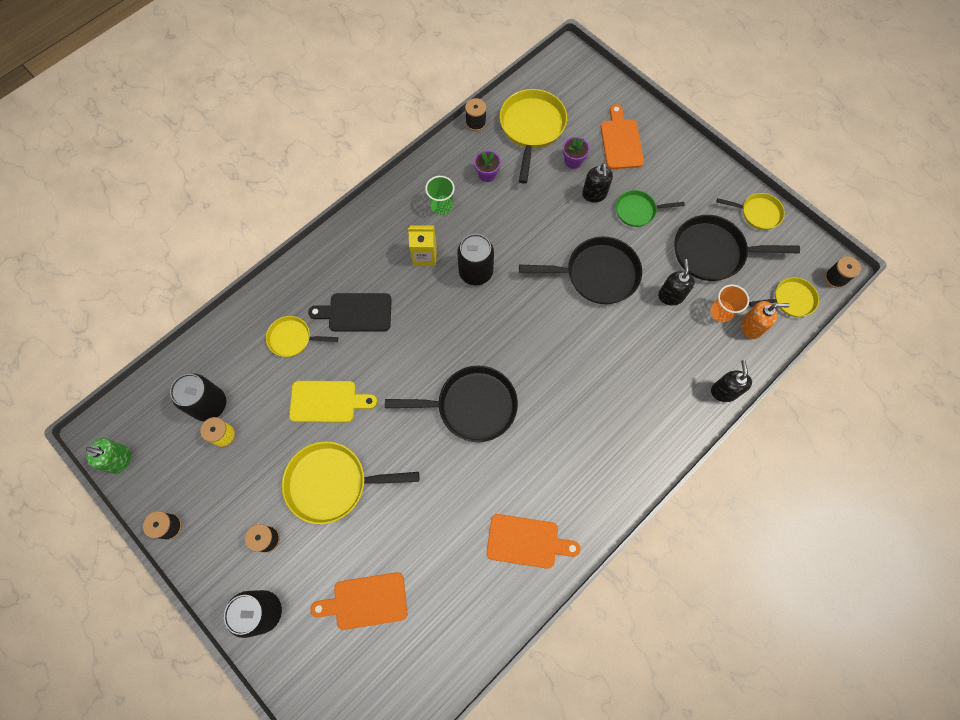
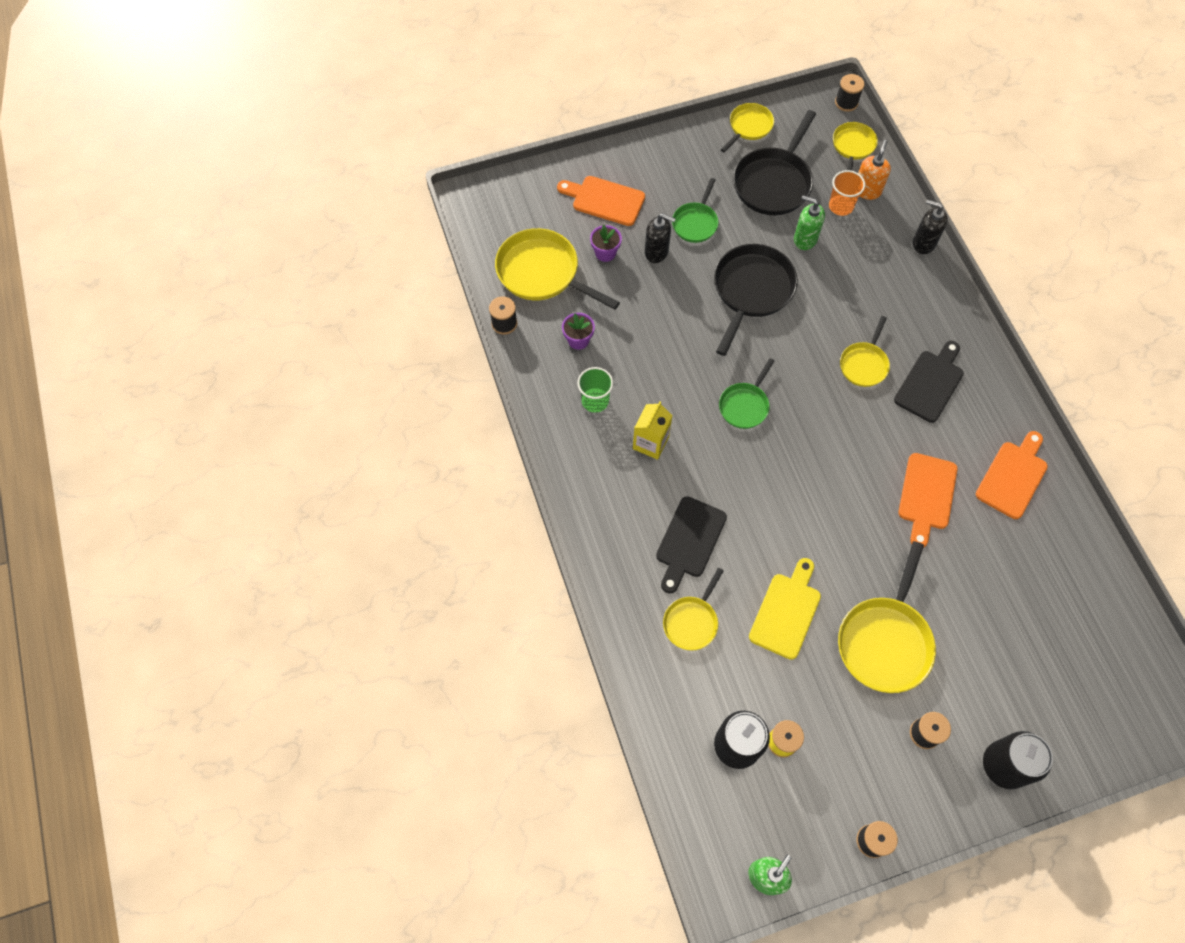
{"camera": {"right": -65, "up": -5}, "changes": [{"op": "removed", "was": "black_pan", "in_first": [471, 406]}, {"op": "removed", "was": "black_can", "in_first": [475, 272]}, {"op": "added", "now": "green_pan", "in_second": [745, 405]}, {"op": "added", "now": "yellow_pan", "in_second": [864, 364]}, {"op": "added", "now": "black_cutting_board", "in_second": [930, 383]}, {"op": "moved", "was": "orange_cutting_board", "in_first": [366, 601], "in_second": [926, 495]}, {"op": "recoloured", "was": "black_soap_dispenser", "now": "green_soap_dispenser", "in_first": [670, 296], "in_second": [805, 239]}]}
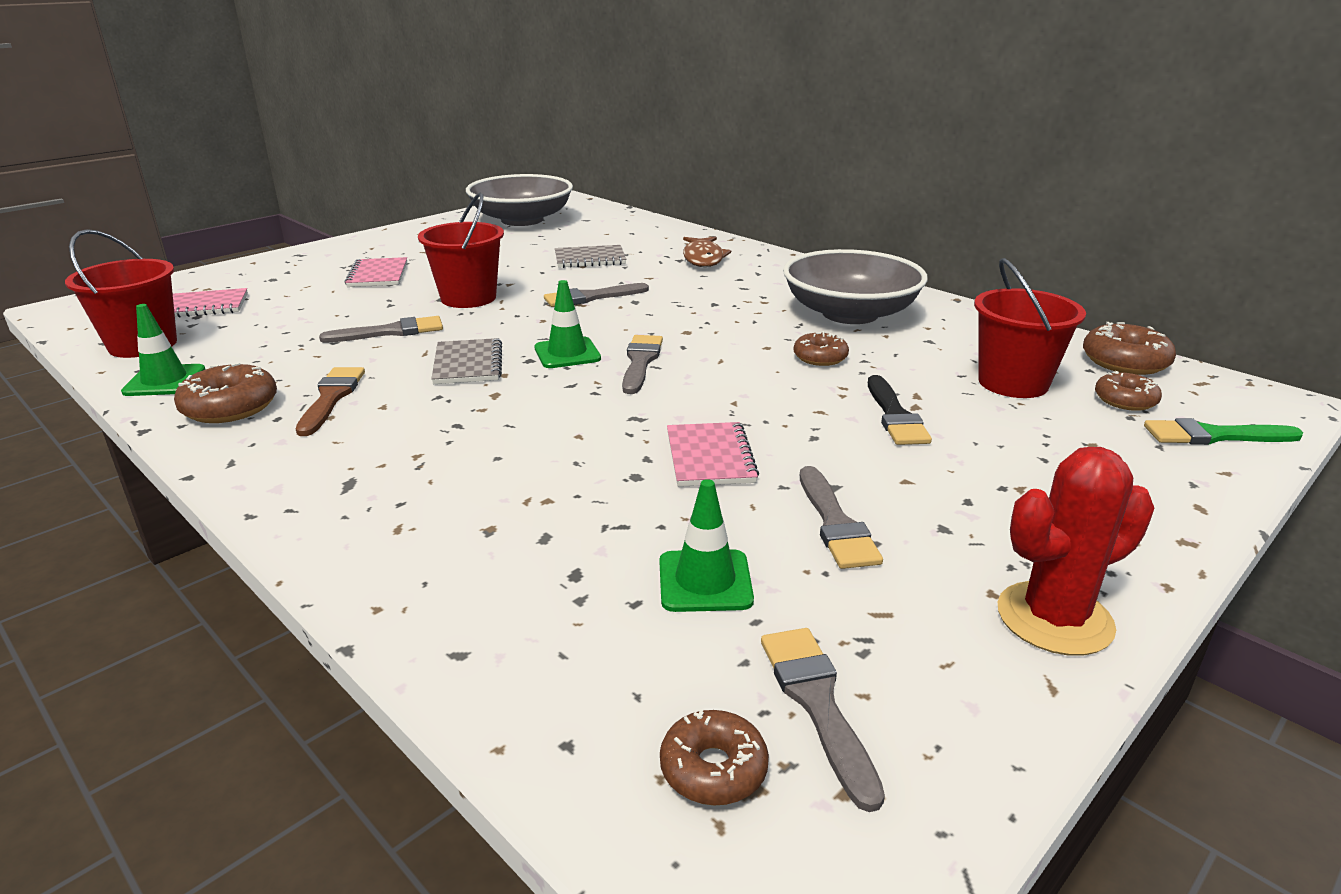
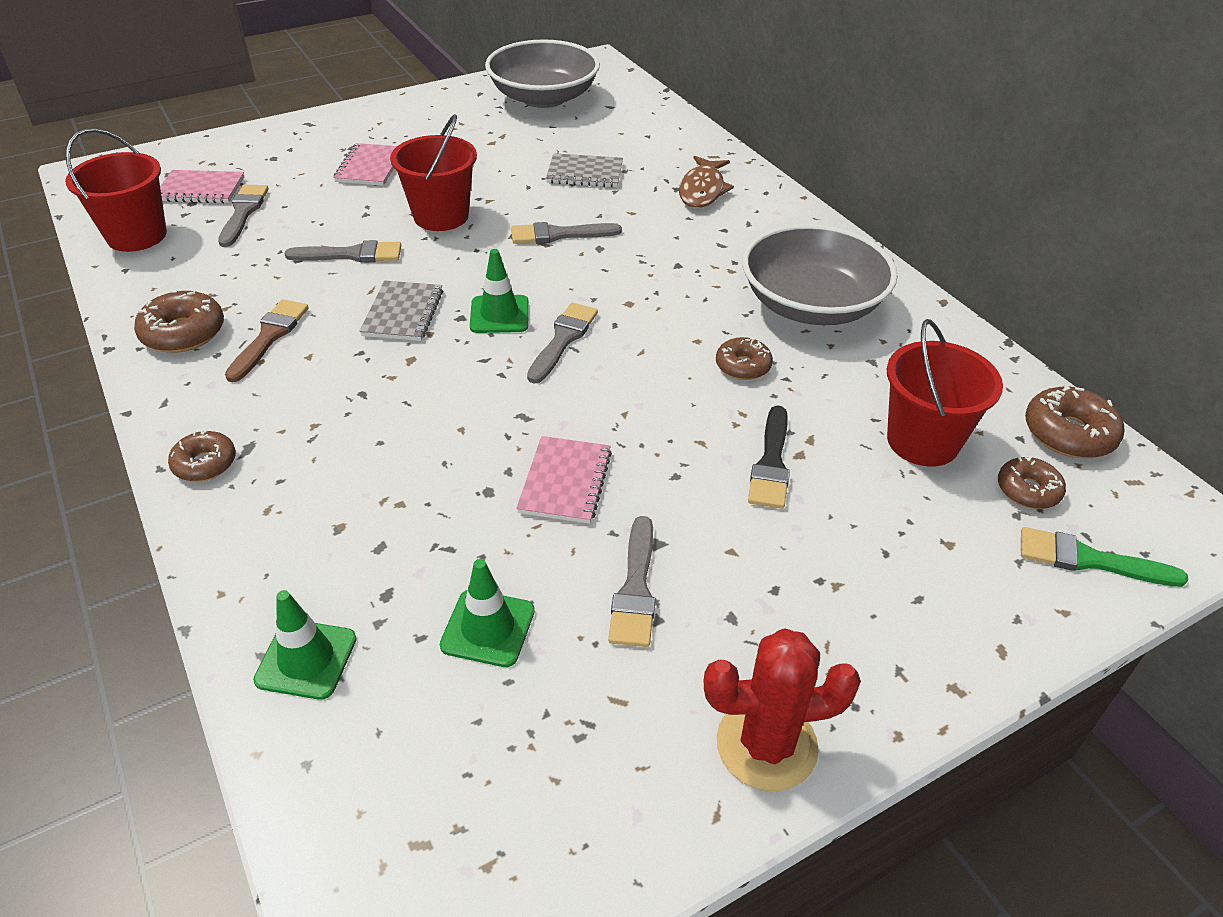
{"camera": {"right": 15, "up": 15}, "changes": [{"op": "moved", "was": "green_traffic_cone", "in_first": [165, 381], "in_second": [306, 659]}, {"op": "moved", "was": "brown_donut", "in_first": [713, 769], "in_second": [205, 464]}, {"op": "moved", "was": "grey_brush", "in_first": [817, 703], "in_second": [243, 212]}]}
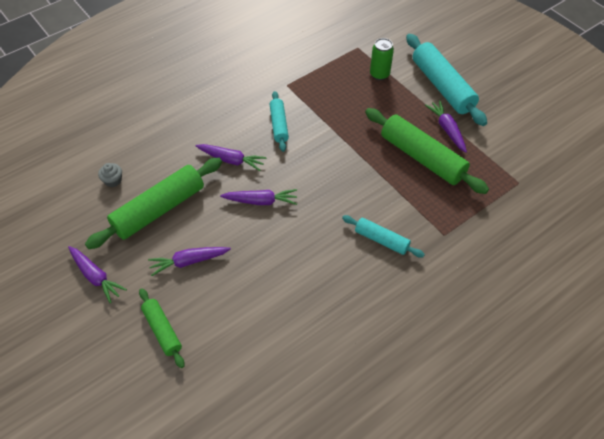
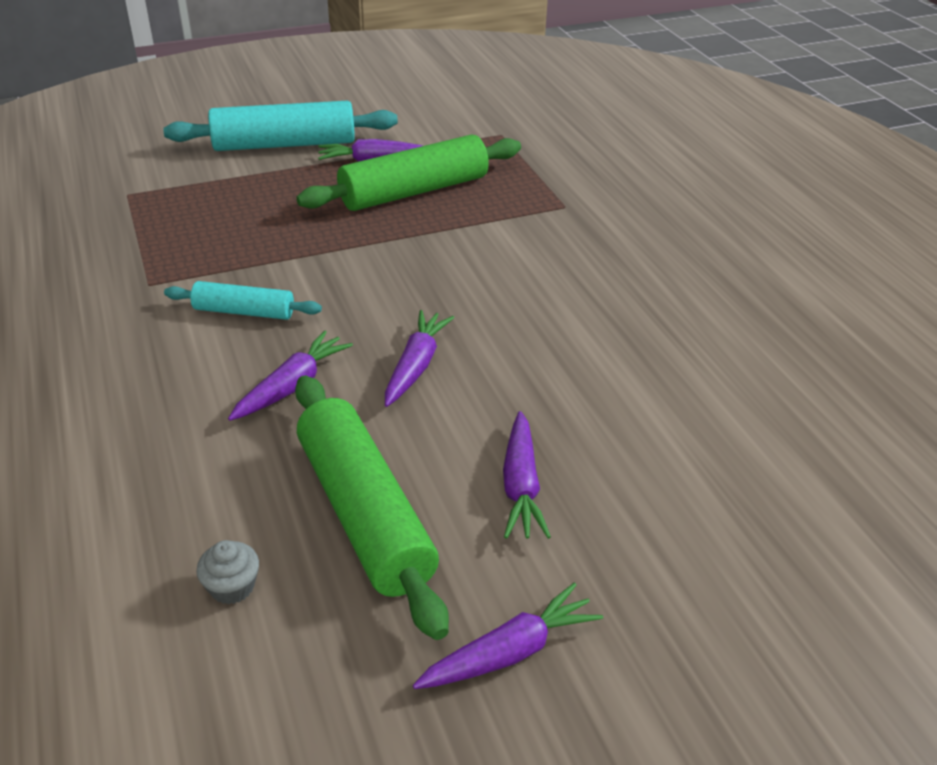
{"camera": {"right": -75, "up": -15}, "changes": [{"op": "removed", "was": "green_rolling_pin", "in_first": [162, 330]}, {"op": "removed", "was": "turquoise_rolling_pin", "in_first": [381, 240]}, {"op": "removed", "was": "green_can", "in_first": [379, 74]}]}
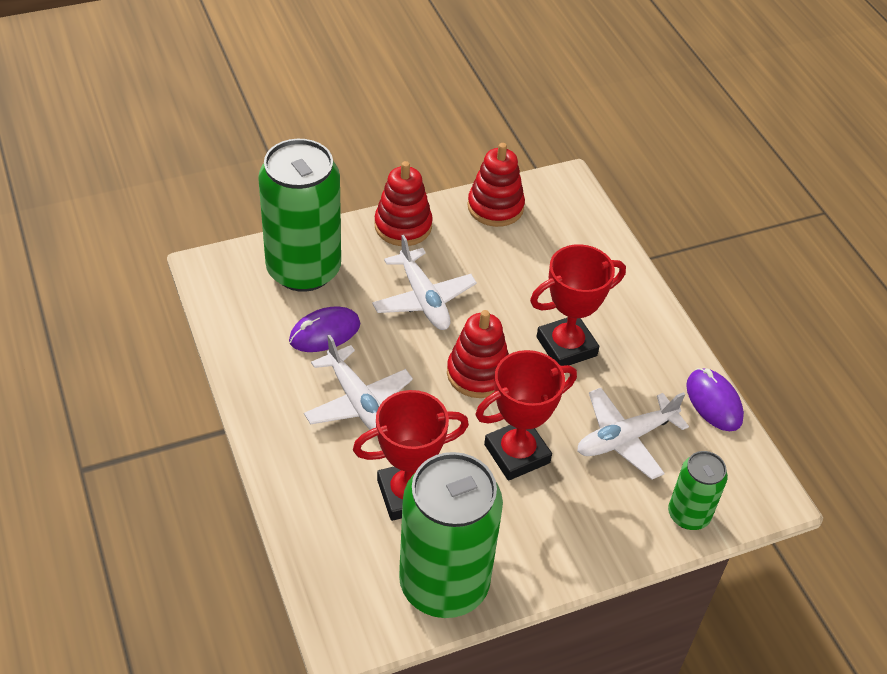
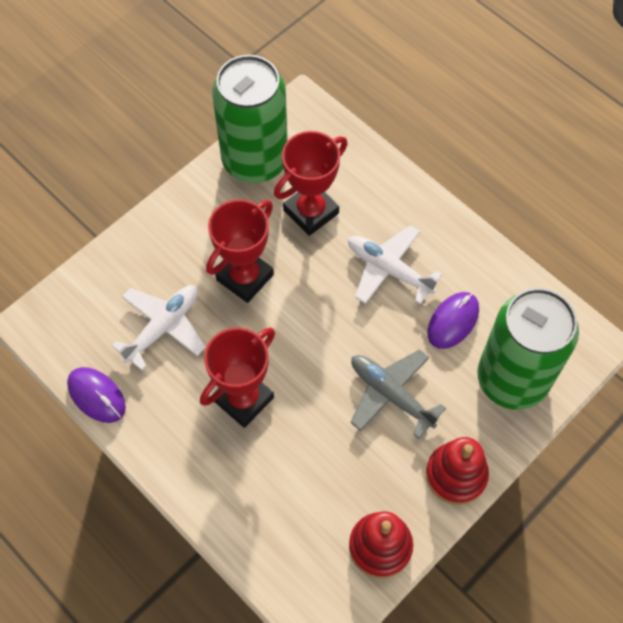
{"camera": {"right": 160, "up": 15}, "changes": [{"op": "removed", "was": "red_stacking_toy", "in_first": [478, 373]}, {"op": "removed", "was": "green_can", "in_first": [688, 515]}, {"op": "recoloured", "was": "white_plane", "now": "grey_plane", "in_first": [423, 299], "in_second": [391, 394]}]}
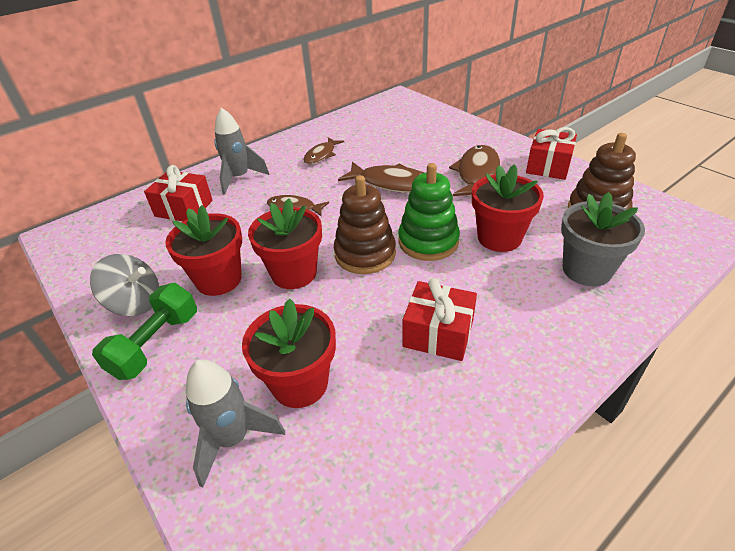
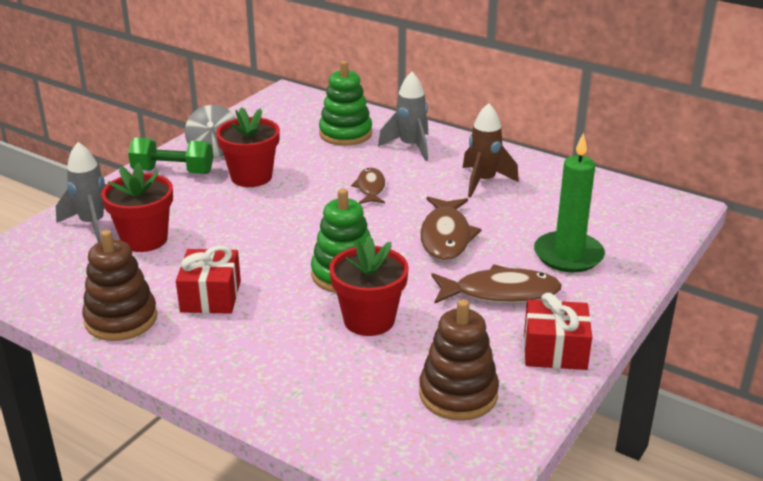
{"camera": {"right": 70, "up": -10}, "changes": [{"op": "removed", "was": "red_flower_pot", "in_first": [294, 273]}, {"op": "removed", "was": "grey_flower_pot", "in_first": [586, 270]}, {"op": "added", "now": "green_candle", "in_second": [568, 255]}, {"op": "moved", "was": "brown_stacking_toy", "in_first": [365, 254], "in_second": [121, 319]}, {"op": "replaced", "was": "red_gift", "now": "green_stacking_toy", "in_first": [184, 208], "in_second": [345, 134]}, {"op": "replaced", "was": "brown_fish", "now": "brown_rocket", "in_first": [321, 155], "in_second": [483, 181]}]}
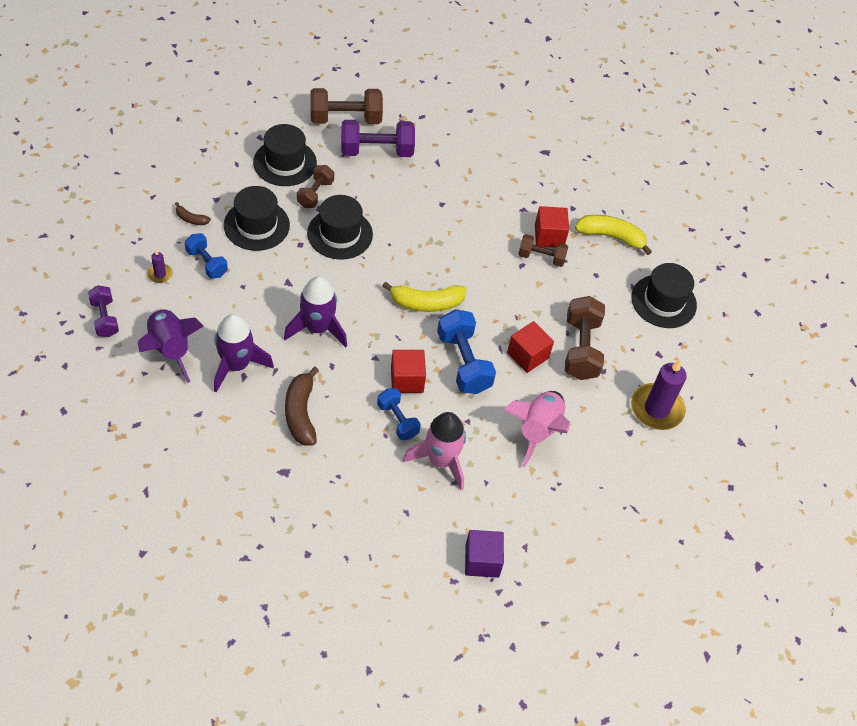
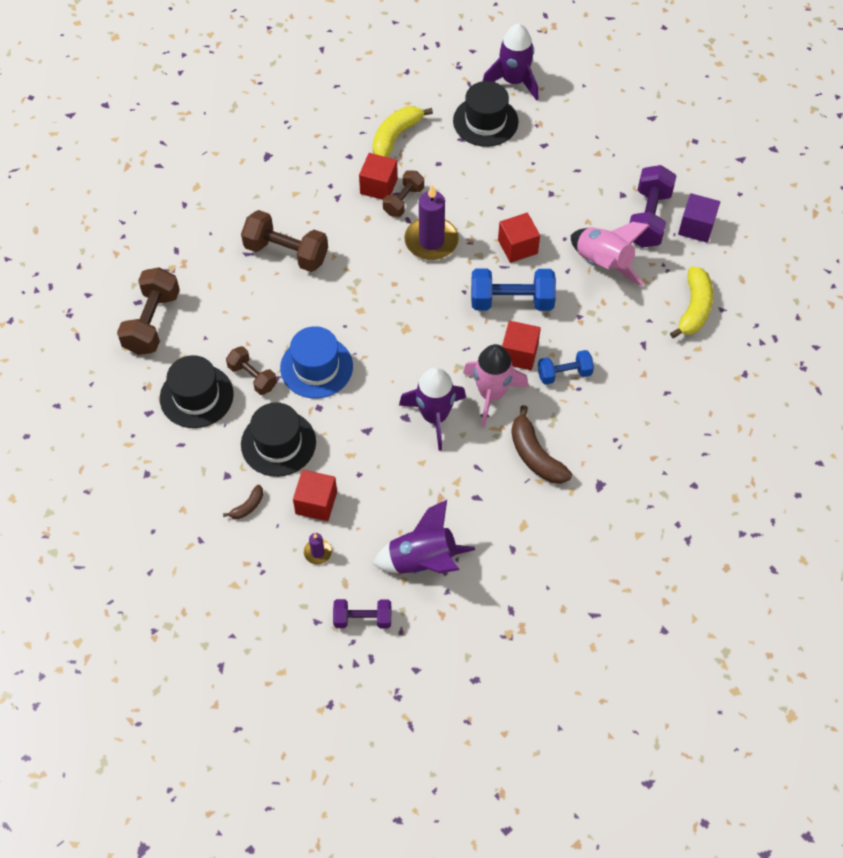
{"camera": {"right": -65, "up": 5}, "changes": [{"op": "moved", "was": "purple_rocket", "in_first": [236, 365], "in_second": [514, 81]}, {"op": "moved", "was": "purple_dumbbell", "in_first": [376, 151], "in_second": [648, 218]}, {"op": "moved", "was": "yellow_banana", "in_first": [426, 303], "in_second": [694, 308]}, {"op": "moved", "was": "pink_rocket", "in_first": [441, 460], "in_second": [491, 394]}, {"op": "moved", "was": "purple_cube", "in_first": [482, 561], "in_second": [696, 227]}, {"op": "moved", "was": "brown_dumbbell", "in_first": [581, 349], "in_second": [286, 253]}, {"op": "moved", "was": "purple_candle", "in_first": [656, 409], "in_second": [431, 241]}, {"op": "replaced", "was": "blue_dumbbell", "now": "red_cube", "in_first": [206, 263], "in_second": [316, 503]}, {"op": "recoloured", "was": "black_hat", "now": "blue_hat", "in_first": [340, 234], "in_second": [316, 367]}, {"op": "turned", "was": "brown_banana", "in_first": [300, 413], "in_second": [535, 455], "clockwise": 45}]}
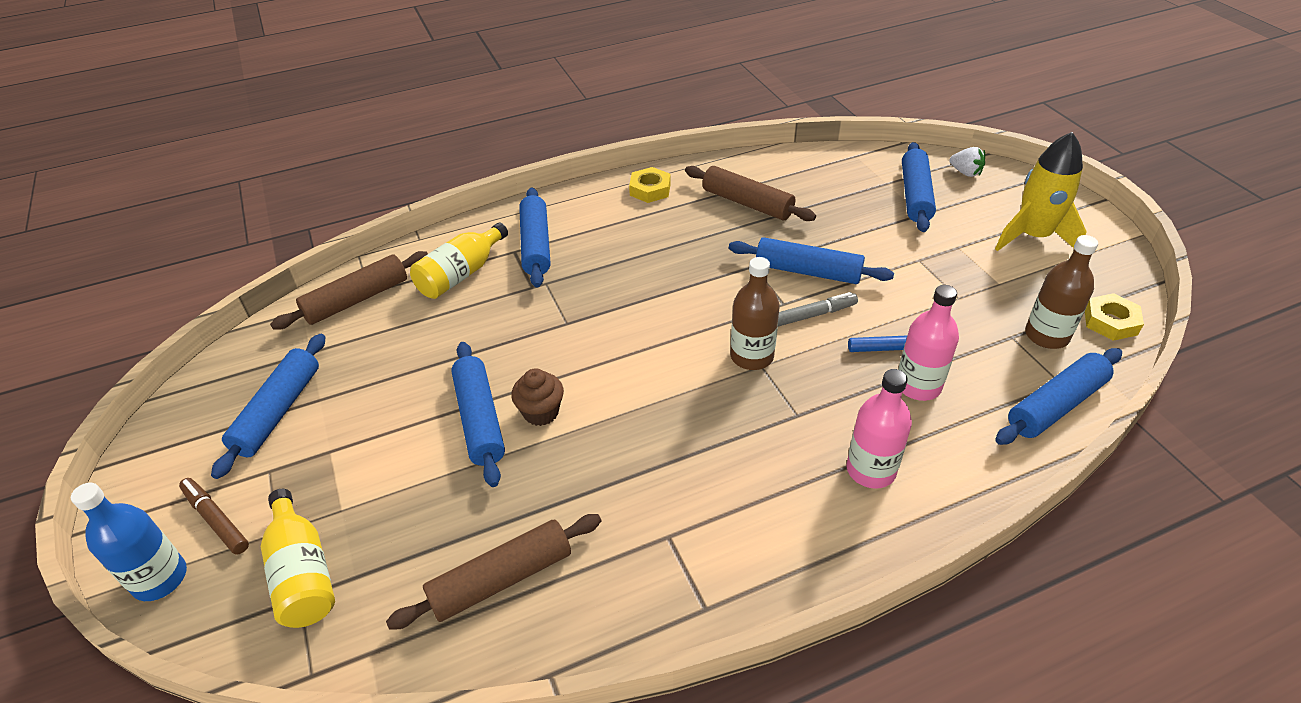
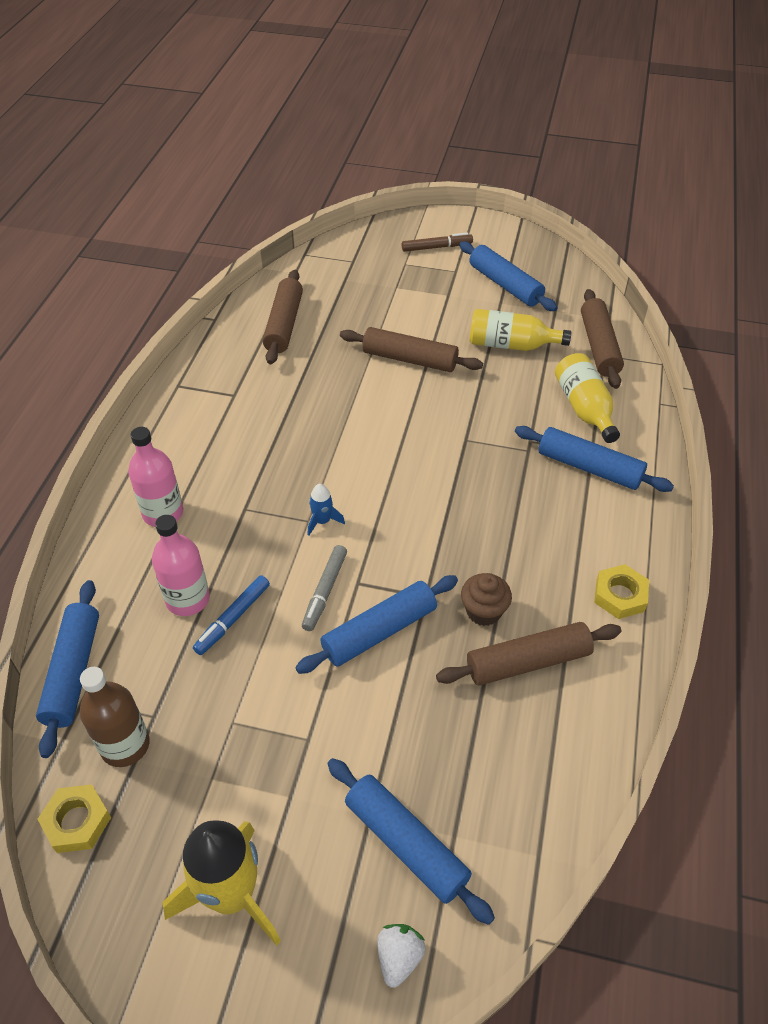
{"camera": {"right": 125, "up": 5}, "changes": [{"op": "removed", "was": "blue_bottle", "in_first": [160, 578]}, {"op": "moved", "was": "yellow_bottle", "in_first": [303, 573], "in_second": [511, 345]}, {"op": "moved", "was": "brown_cupcake", "in_first": [541, 412], "in_second": [483, 611]}, {"op": "replaced", "was": "brown_bottle", "now": "blue_rocket", "in_first": [752, 356], "in_second": [322, 521]}, {"op": "recoloured", "was": "blue_rolling_pin", "now": "brown_rolling_pin", "in_first": [480, 419], "in_second": [410, 359]}, {"op": "turned", "was": "white_strawberry", "in_first": [965, 172], "in_second": [399, 957], "clockwise": 120}]}
